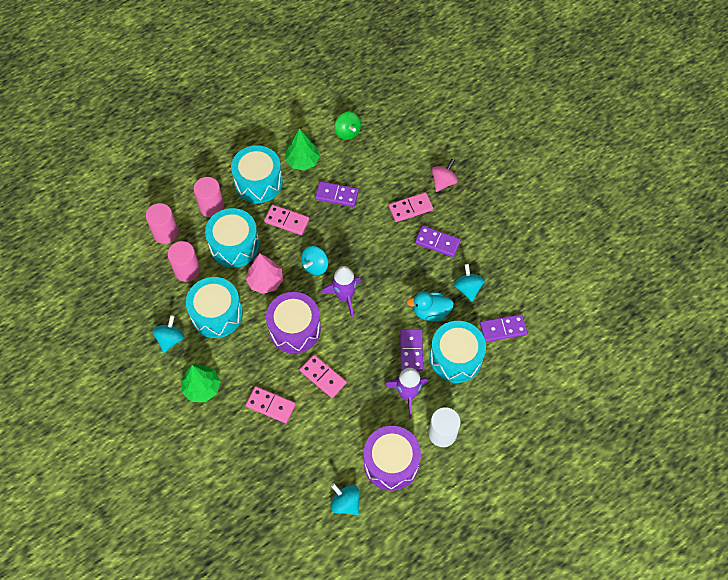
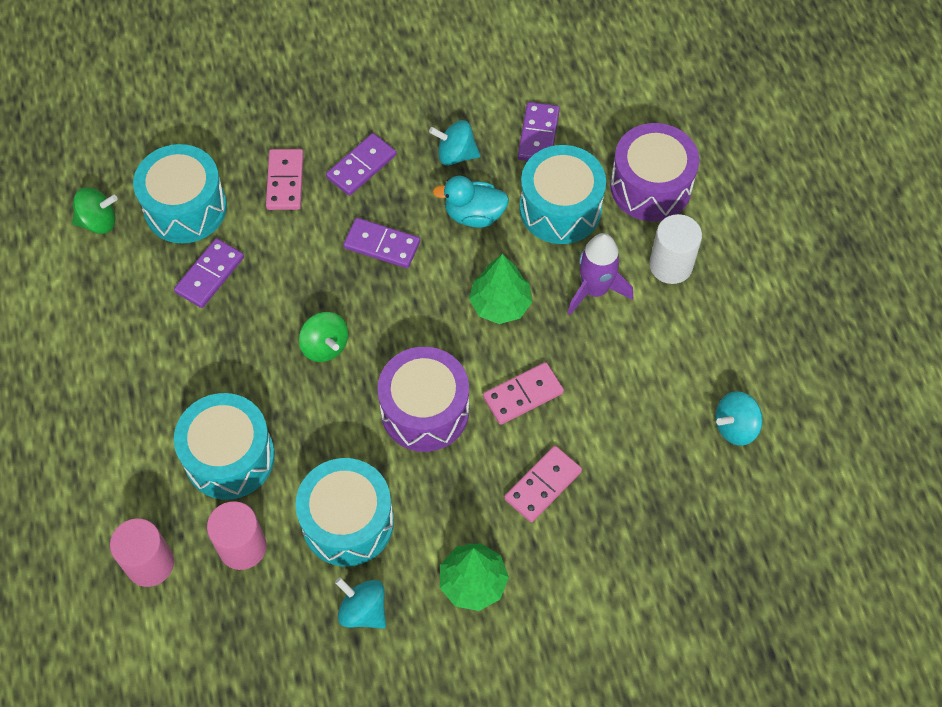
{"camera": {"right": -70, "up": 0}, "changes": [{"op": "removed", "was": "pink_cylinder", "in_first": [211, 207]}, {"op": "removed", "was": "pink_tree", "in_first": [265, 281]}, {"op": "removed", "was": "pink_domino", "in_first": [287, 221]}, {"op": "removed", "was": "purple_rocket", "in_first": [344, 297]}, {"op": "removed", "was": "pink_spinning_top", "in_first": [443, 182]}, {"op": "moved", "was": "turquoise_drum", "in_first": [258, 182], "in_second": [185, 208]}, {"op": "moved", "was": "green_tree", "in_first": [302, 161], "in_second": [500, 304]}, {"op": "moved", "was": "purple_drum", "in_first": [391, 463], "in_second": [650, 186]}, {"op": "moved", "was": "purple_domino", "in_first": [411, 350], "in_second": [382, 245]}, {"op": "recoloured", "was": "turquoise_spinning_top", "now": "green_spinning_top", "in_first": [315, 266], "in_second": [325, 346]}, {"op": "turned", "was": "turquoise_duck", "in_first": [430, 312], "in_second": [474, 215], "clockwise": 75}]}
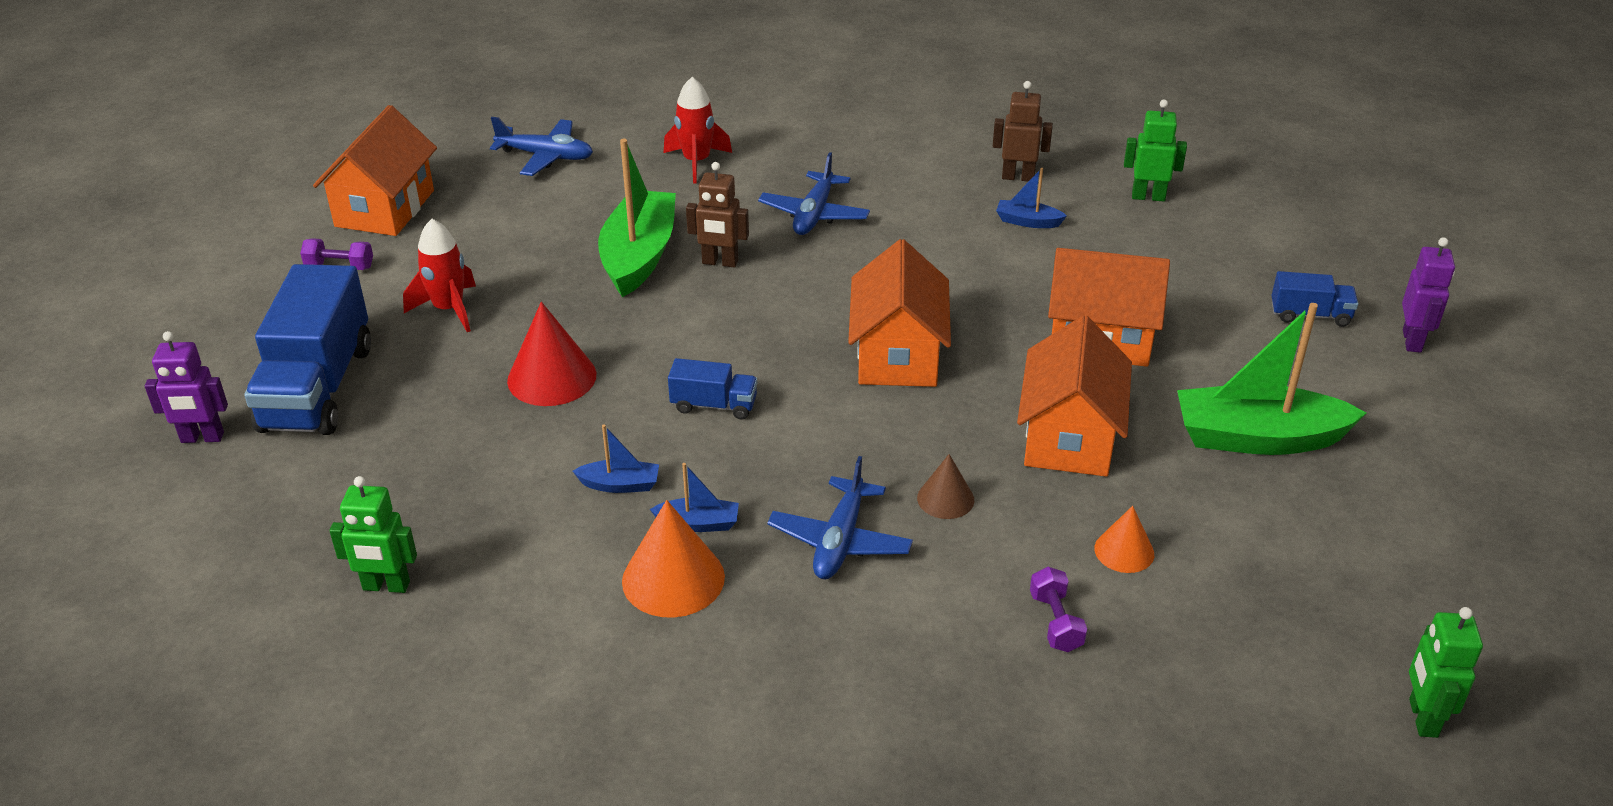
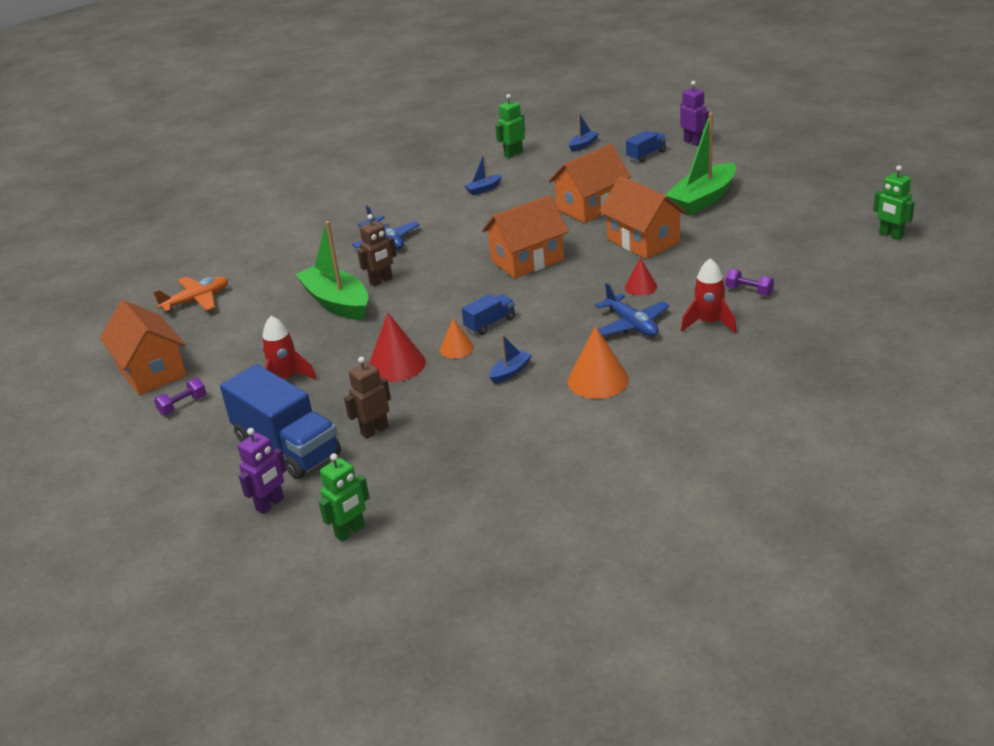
{"camera": {"right": -45, "up": -5}, "changes": [{"op": "moved", "was": "green_robot", "in_first": [386, 586], "in_second": [350, 532]}, {"op": "moved", "was": "blue_boat", "in_first": [698, 523], "in_second": [583, 145]}, {"op": "moved", "was": "red_rocket", "in_first": [696, 162], "in_second": [709, 323]}, {"op": "moved", "was": "brown_robot", "in_first": [1018, 177], "in_second": [374, 431]}, {"op": "moved", "was": "orange_cone", "in_first": [1124, 551], "in_second": [456, 348]}, {"op": "recoloured", "was": "blue_plane", "now": "orange_plane", "in_first": [546, 156], "in_second": [196, 300]}, {"op": "recoloured", "was": "brown_cone", "now": "red_cone", "in_first": [945, 499], "in_second": [640, 287]}, {"op": "turned", "was": "orange_house", "in_first": [897, 355], "in_second": [527, 260], "clockwise": -75}]}
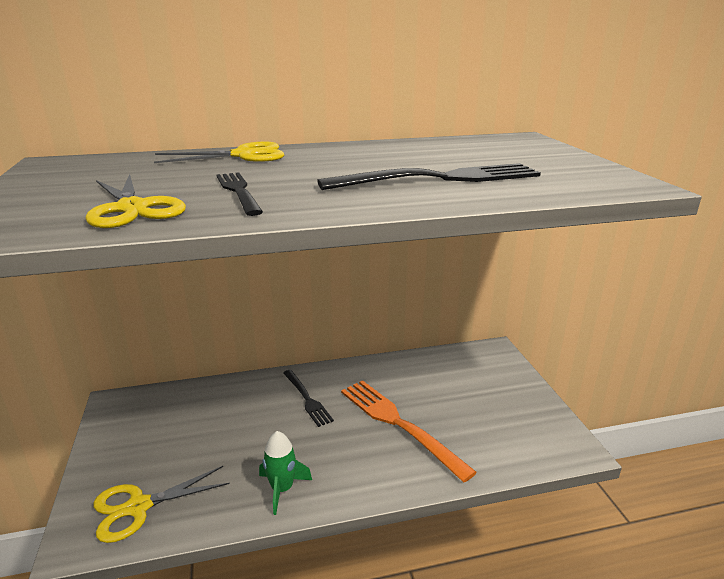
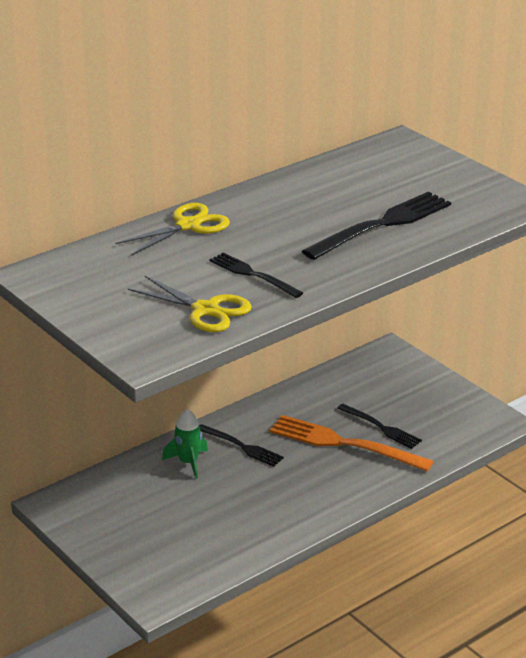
{"camera": {"right": -25, "up": 5}, "changes": [{"op": "removed", "was": "yellow_scissors", "in_first": [138, 507]}, {"op": "added", "now": "black_fork", "in_second": [382, 428]}, {"op": "moved", "was": "green_rocket", "in_first": [282, 489], "in_second": [188, 462]}]}
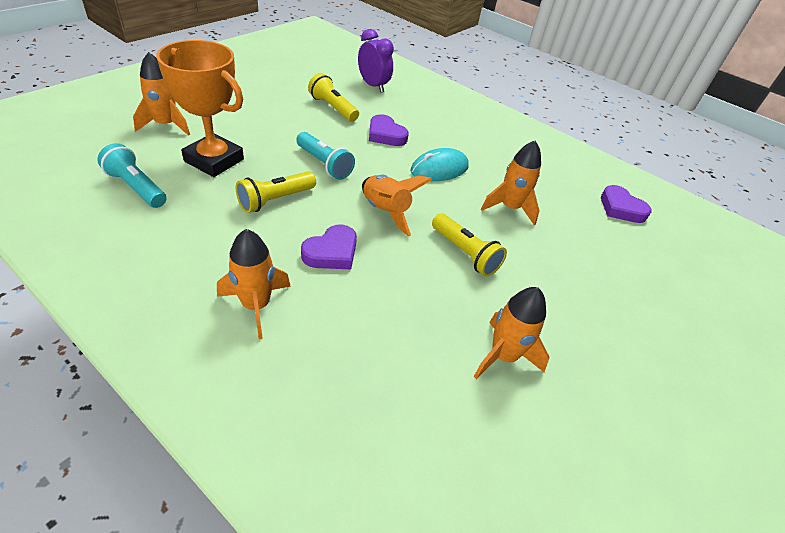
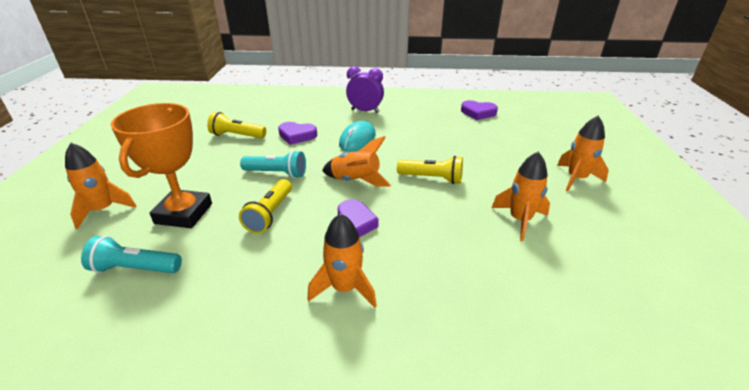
{"camera": {"right": -30, "up": -10}, "changes": [{"op": "moved", "was": "purple_clock", "in_first": [373, 86], "in_second": [365, 111]}, {"op": "moved", "was": "orange_rocket", "in_first": [509, 208], "in_second": [576, 179]}, {"op": "turned", "was": "orange_trophy", "in_first": [214, 160], "in_second": [184, 213], "clockwise": -75}]}
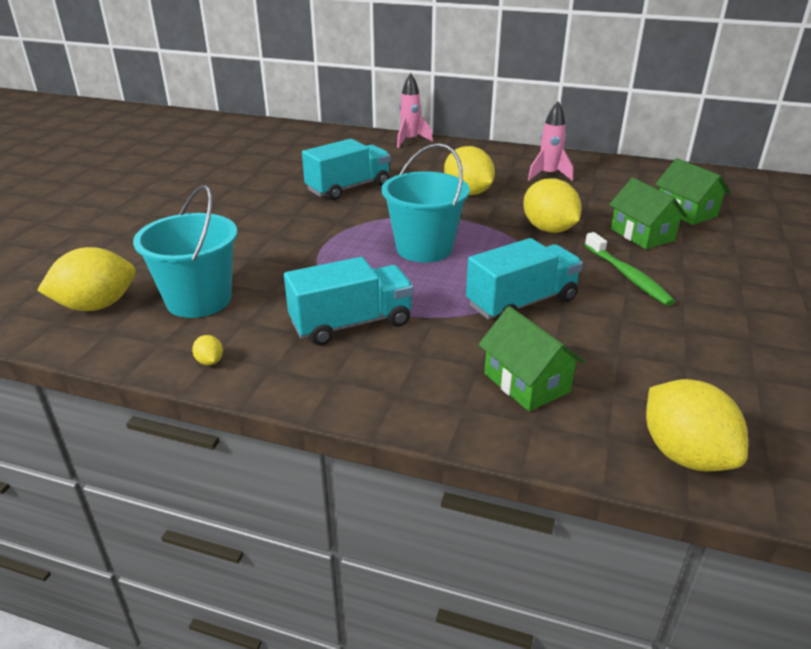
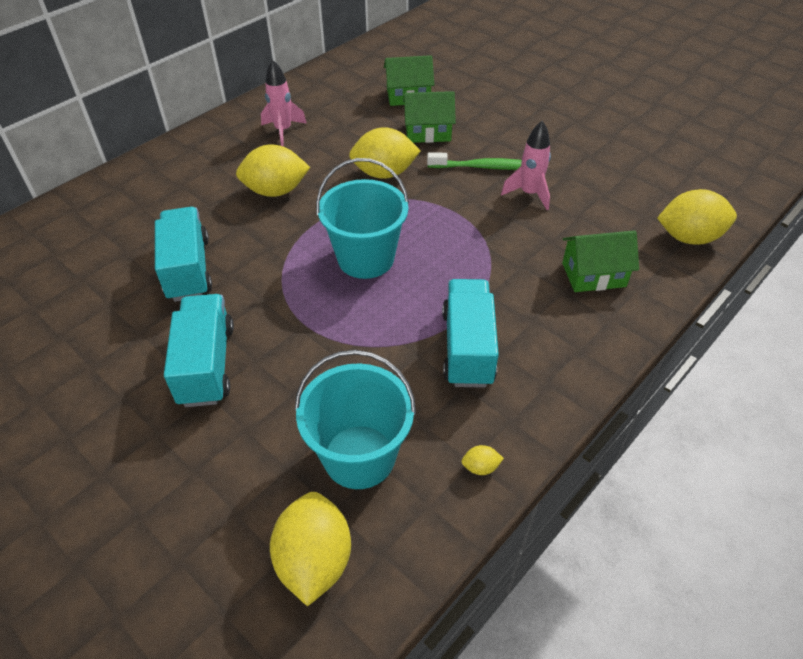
{"camera": {"right": -65, "up": 15}, "changes": [{"op": "moved", "was": "pink_rocket", "in_first": [410, 141], "in_second": [529, 194]}, {"op": "moved", "was": "turquoise_truck", "in_first": [521, 303], "in_second": [207, 364]}]}
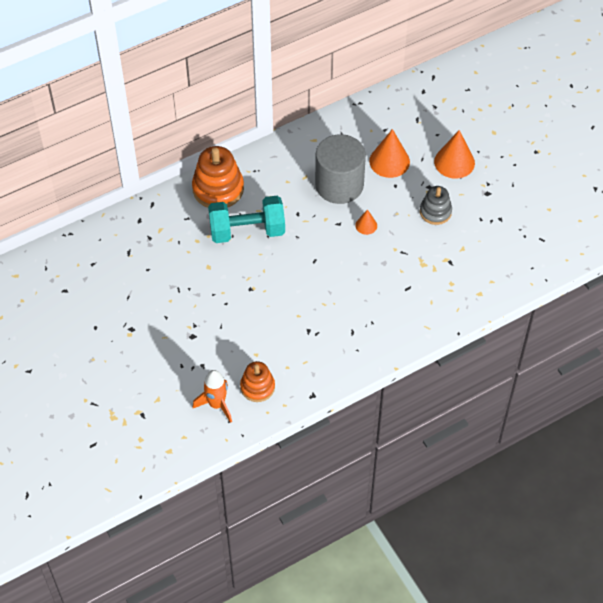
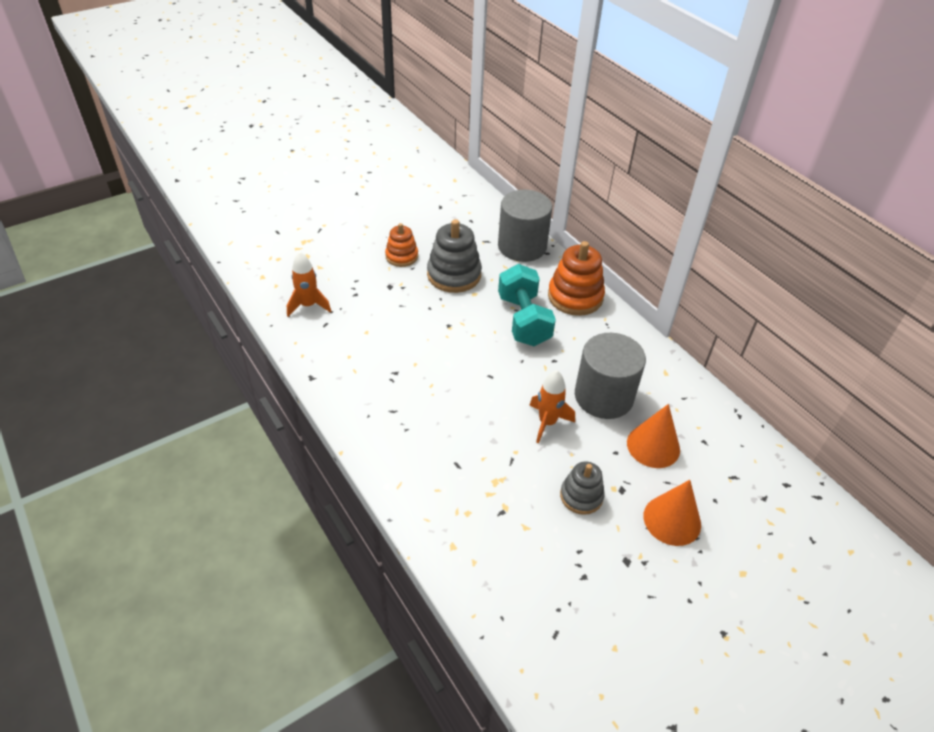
{"camera": {"right": 85, "up": -10}, "changes": [{"op": "added", "now": "grey_stacking_toy", "in_second": [454, 275]}, {"op": "added", "now": "grey_cylinder", "in_second": [522, 246]}, {"op": "moved", "was": "orange_stacking_toy", "in_first": [257, 387], "in_second": [401, 256]}, {"op": "replaced", "was": "orange_cone", "now": "orange_rocket", "in_first": [366, 225], "in_second": [547, 422]}]}
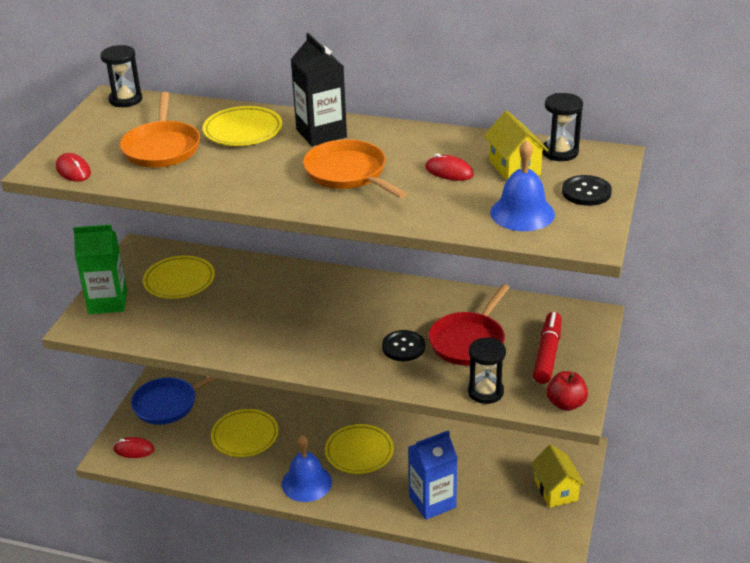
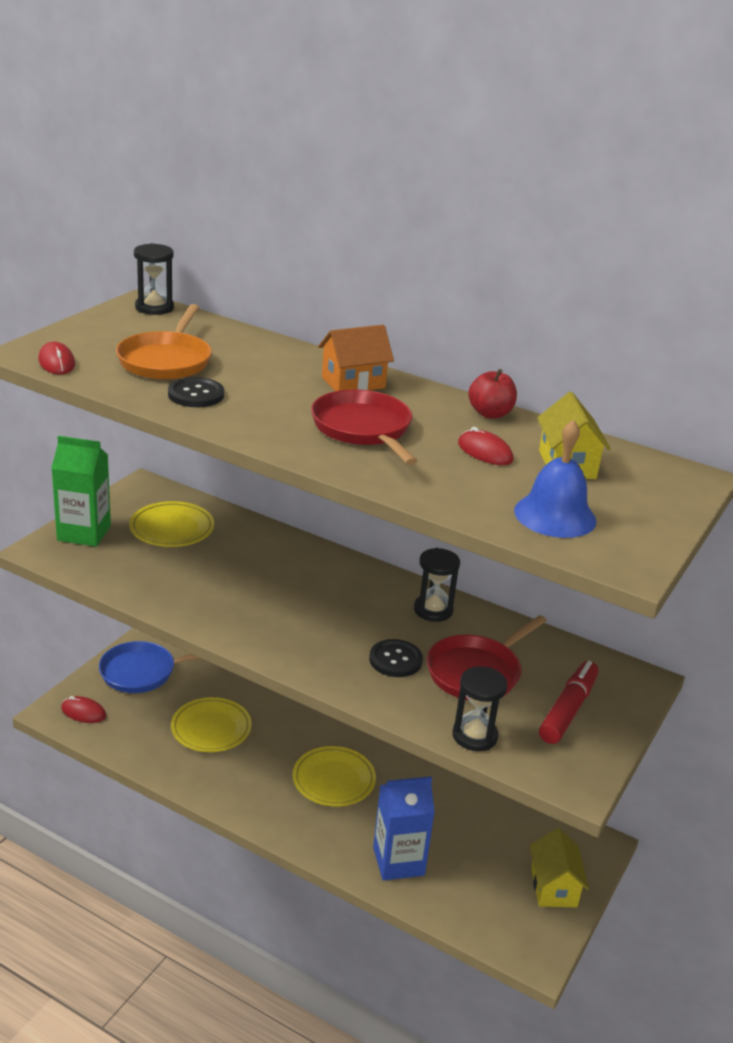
{"camera": {"right": 10, "up": -5}, "changes": [{"op": "removed", "was": "yellow_plate", "in_first": [243, 131]}, {"op": "removed", "was": "blue_bell", "in_first": [306, 483]}, {"op": "moved", "was": "black_hourglass", "in_first": [560, 152], "in_second": [433, 610]}, {"op": "moved", "was": "red_apple", "in_first": [566, 404], "in_second": [490, 414]}, {"op": "moved", "was": "black_button", "in_first": [586, 192], "in_second": [196, 394]}, {"op": "replaced", "was": "black_carton", "now": "orange_house", "in_first": [321, 133], "in_second": [353, 383]}, {"op": "recoloured", "was": "orange_pan", "now": "red_pan", "in_first": [348, 173], "in_second": [363, 429]}]}
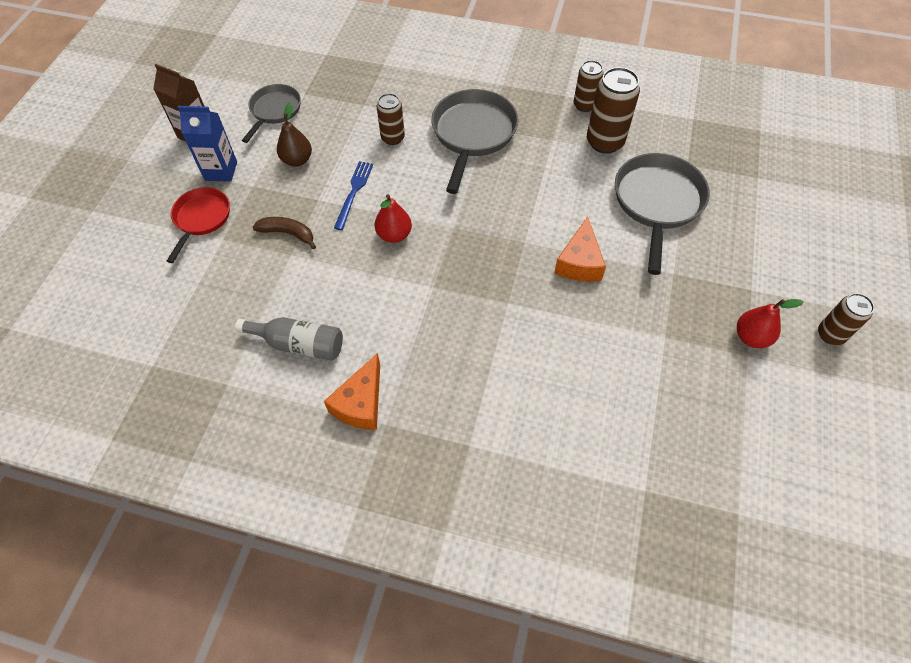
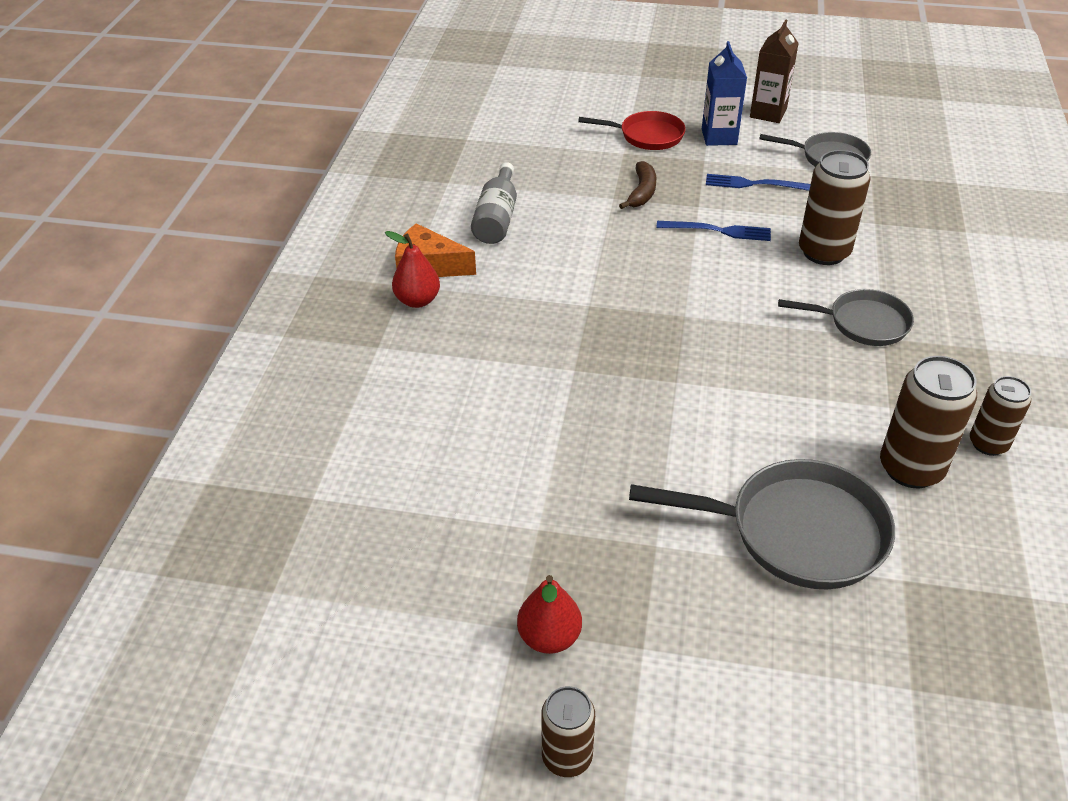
{"camera": {"right": 85, "up": -15}, "changes": [{"op": "removed", "was": "orange_cheese", "in_first": [579, 262]}, {"op": "moved", "was": "red_pear", "in_first": [394, 235], "in_second": [417, 300]}, {"op": "replaced", "was": "brown_pear", "now": "blue_fork", "in_first": [297, 160], "in_second": [755, 184]}, {"op": "resized", "was": "brown_can", "in_first": [393, 138], "in_second": [824, 252], "ratio": 1.61}, {"op": "resized", "was": "grey_pan", "in_first": [473, 134], "in_second": [863, 323], "ratio": 0.62}]}
